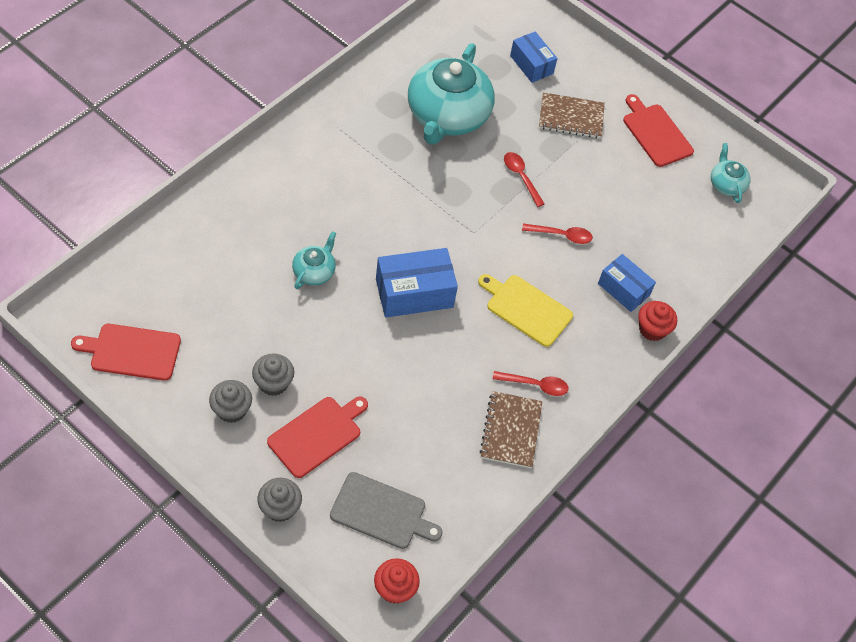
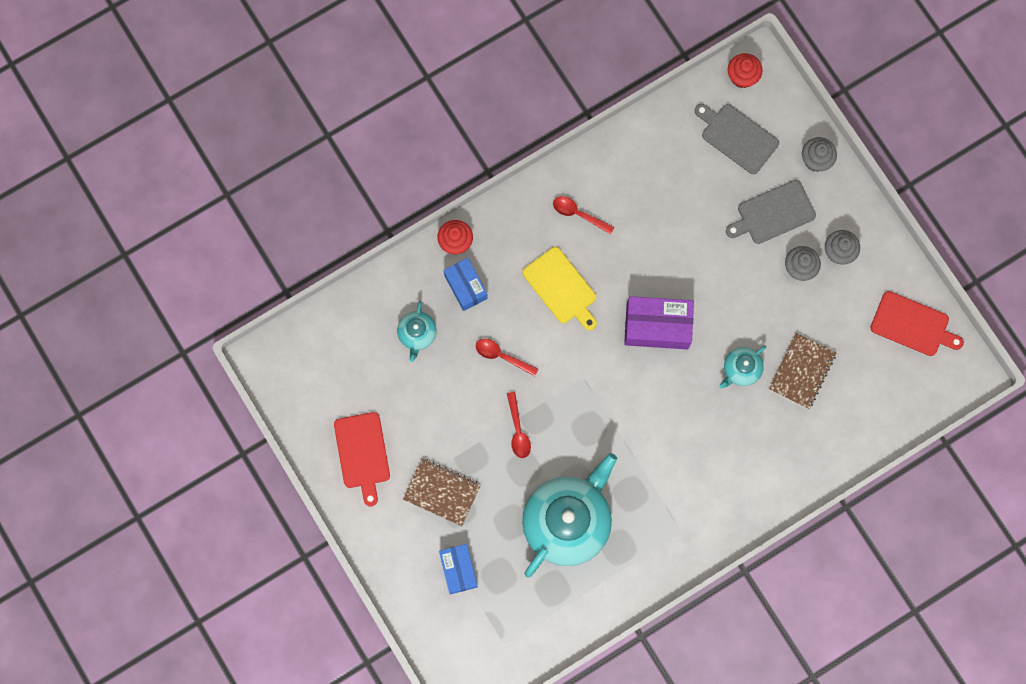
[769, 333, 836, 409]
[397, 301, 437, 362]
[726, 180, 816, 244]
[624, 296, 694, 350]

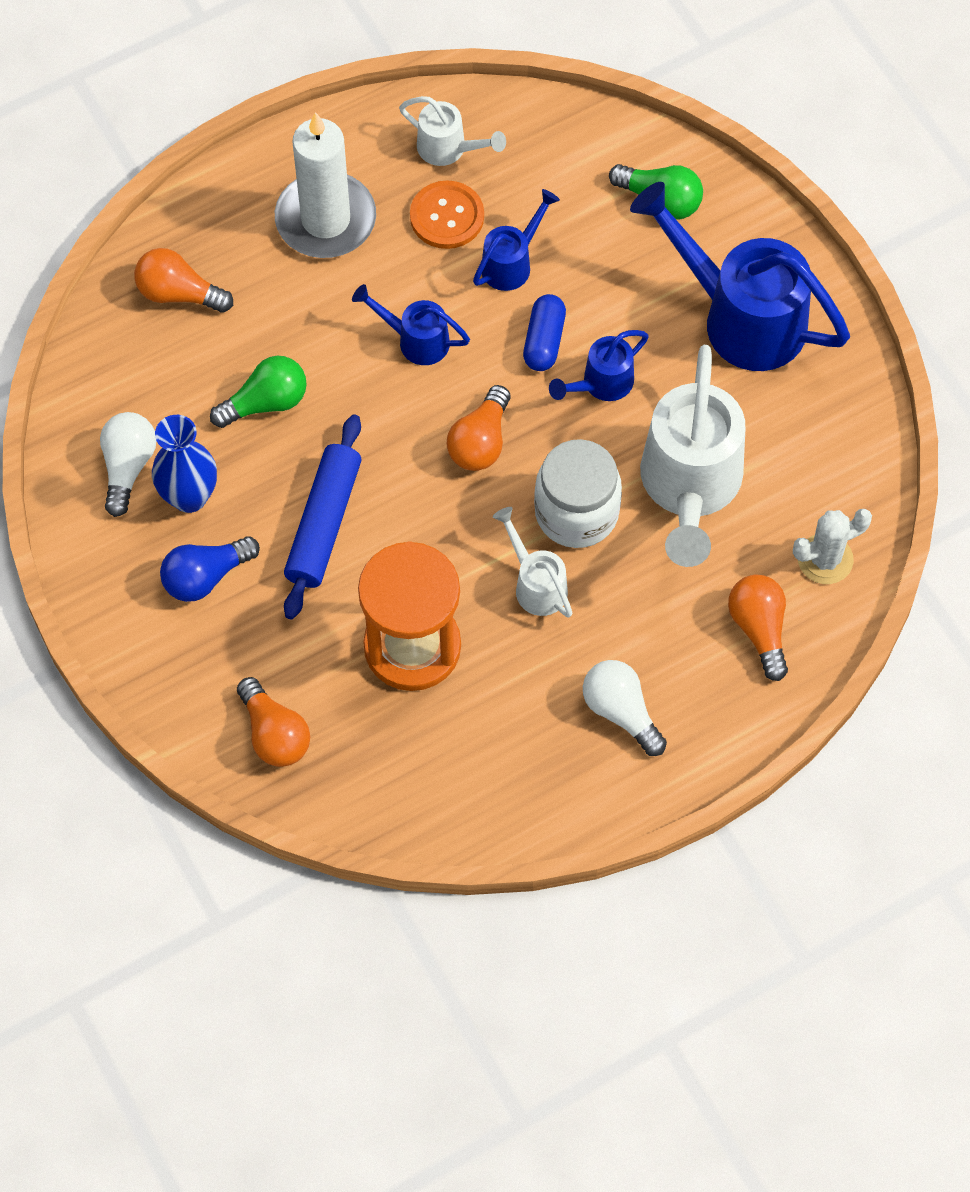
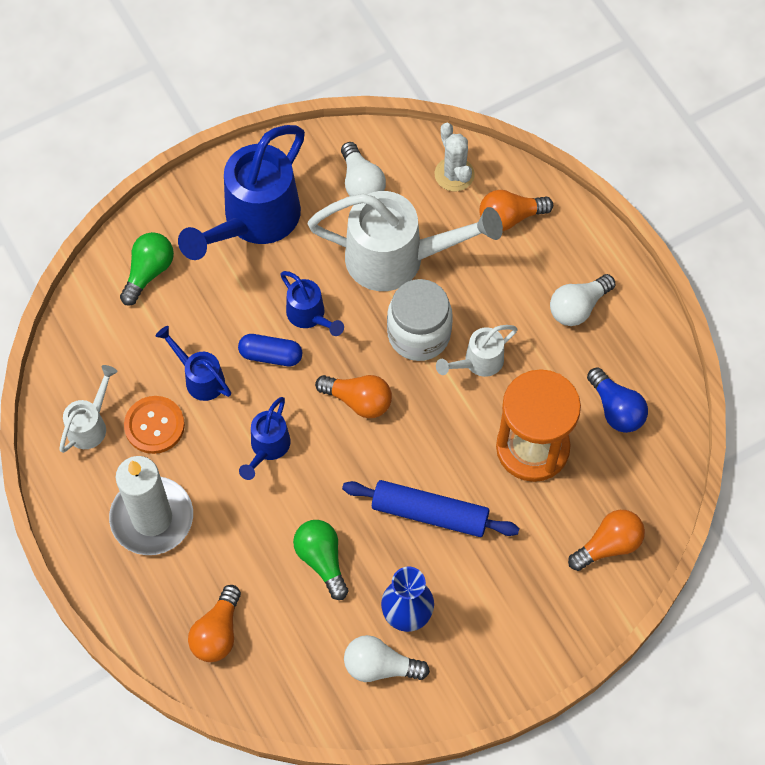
[341, 142, 386, 196]
[587, 367, 648, 433]

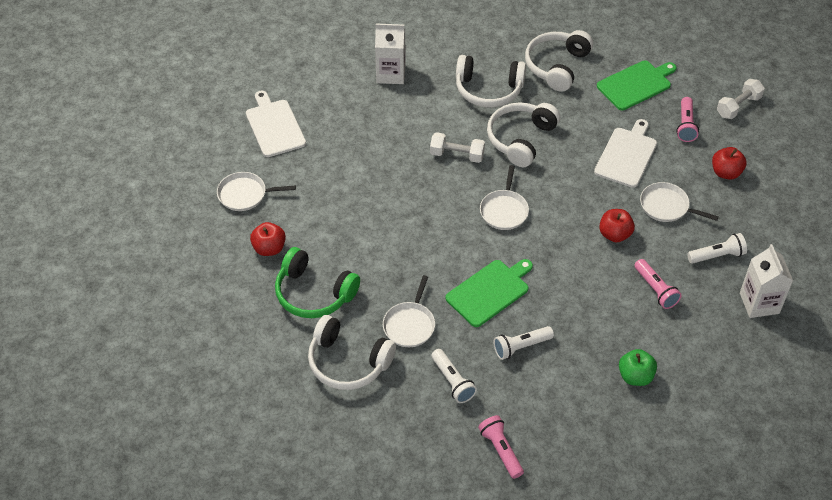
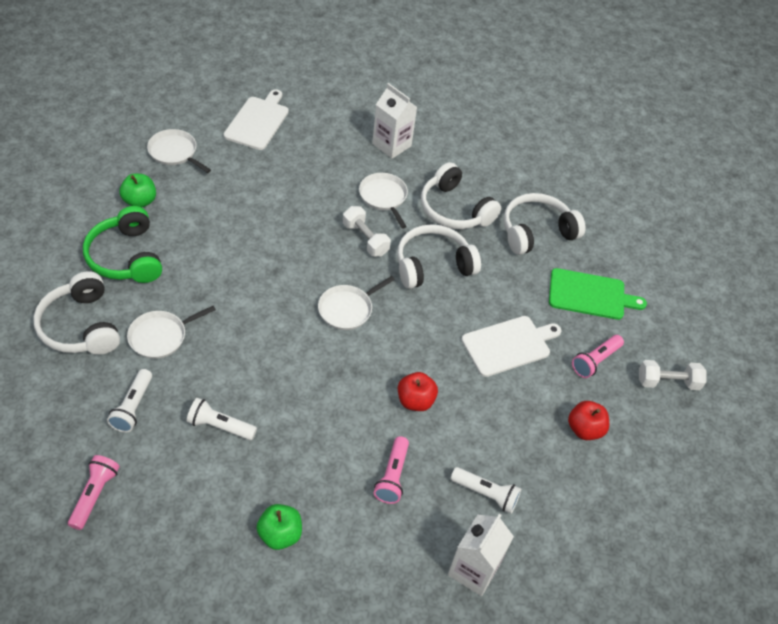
[445, 259, 533, 327] (first image)
[359, 173, 408, 228]
[119, 174, 156, 207]

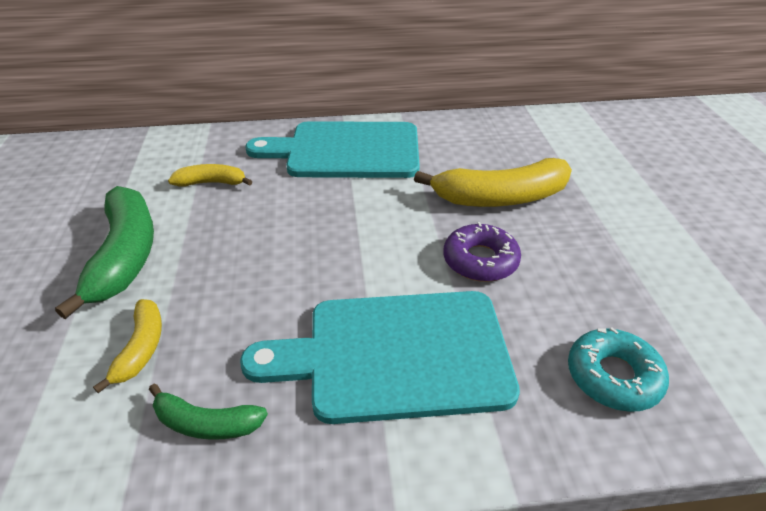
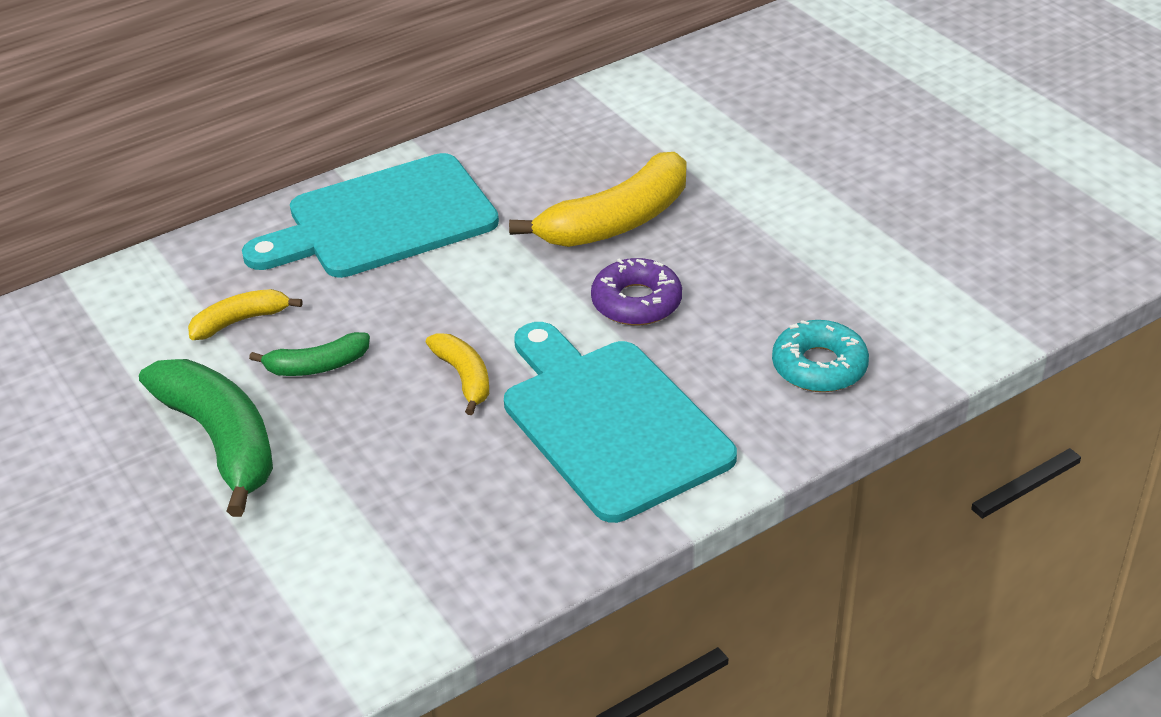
[425, 333, 489, 415]
[249, 332, 370, 376]
[504, 322, 737, 523]

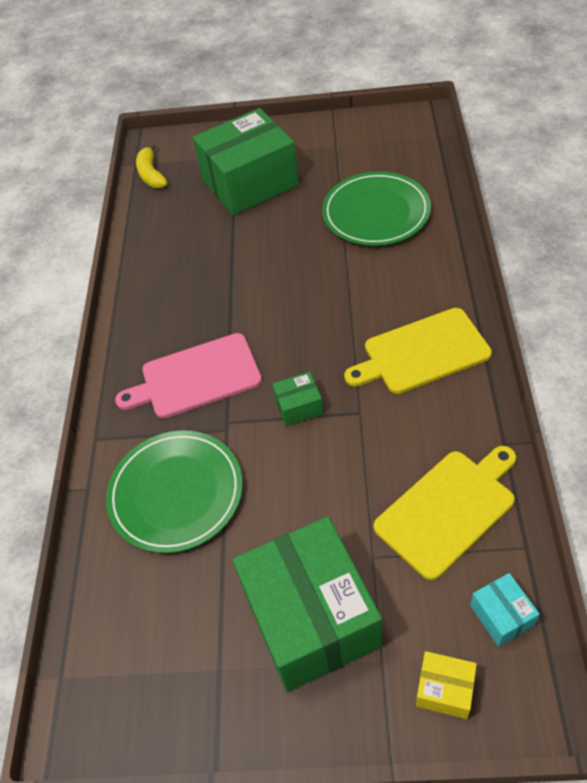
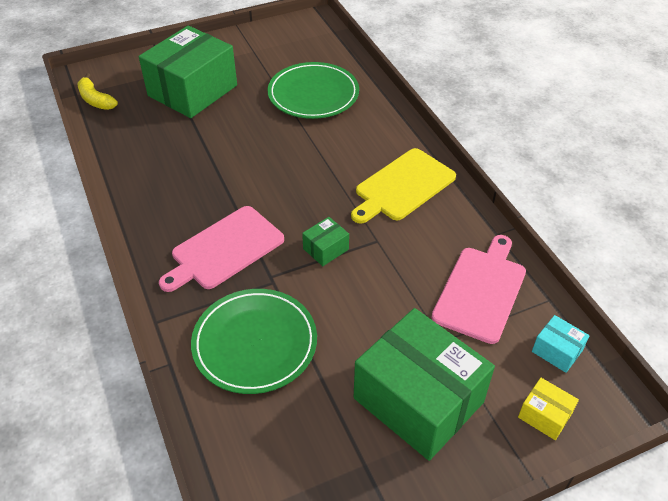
[431, 235, 526, 344]
[518, 378, 579, 440]

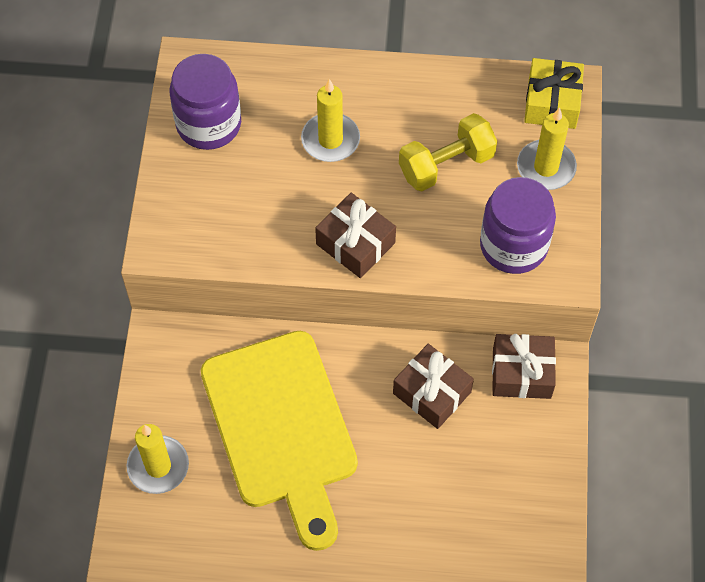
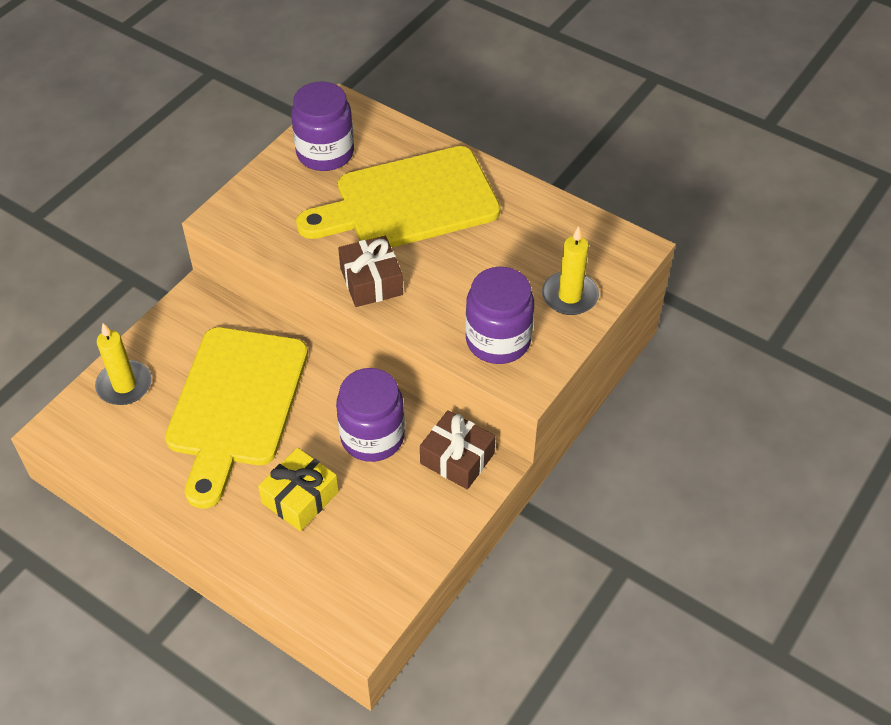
[399, 113, 497, 191] (first image)
[258, 448, 339, 531]
[296, 146, 501, 248]
[336, 368, 405, 462]

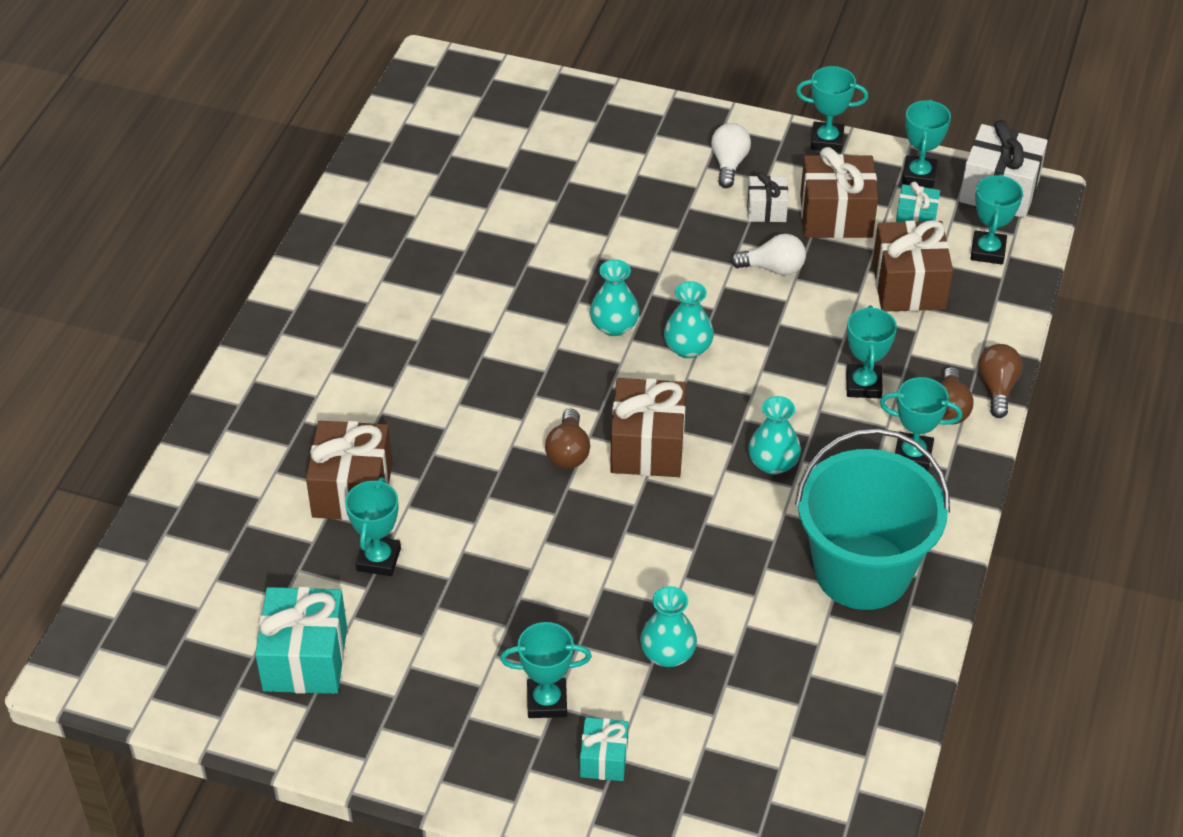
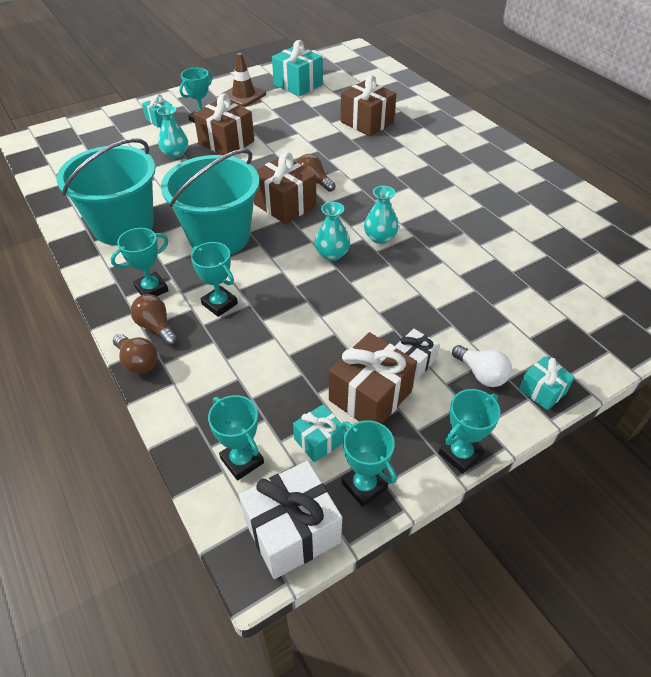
[345, 478, 401, 576] (first image)
[731, 234, 806, 275] (first image)
[222, 53, 266, 107]
[519, 356, 575, 410]
[193, 93, 254, 155]
[161, 149, 259, 255]

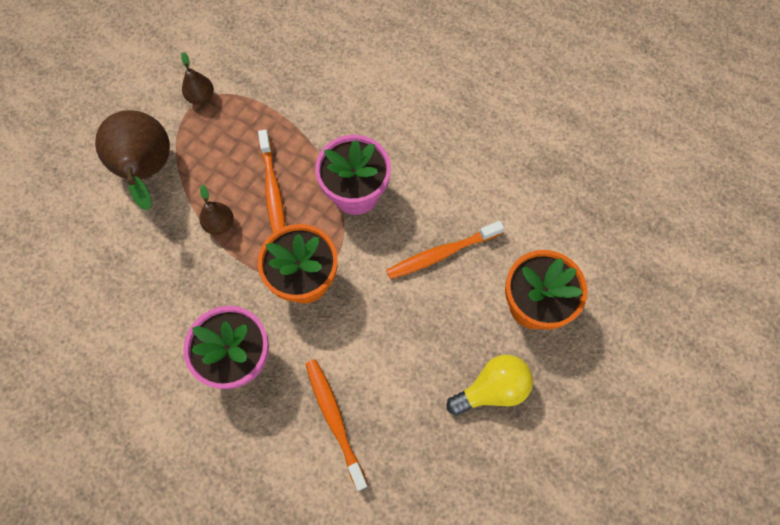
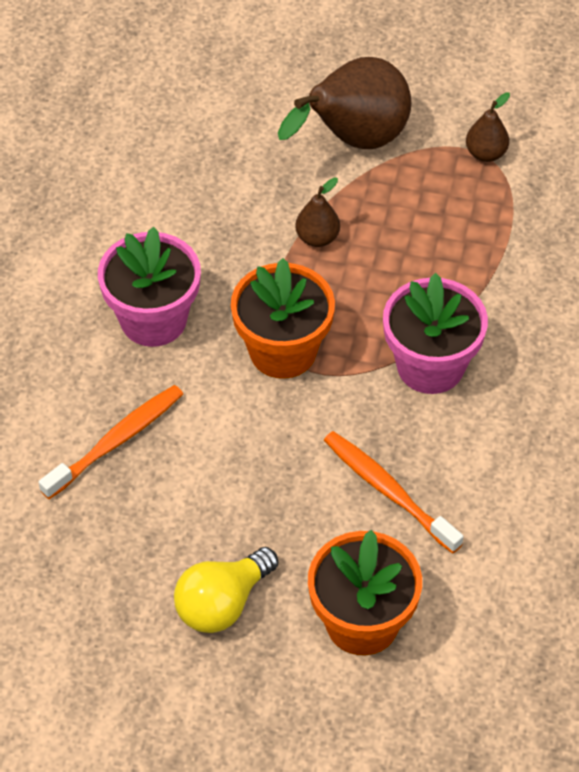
[258, 130, 285, 233] (first image)
[174, 547, 278, 633]

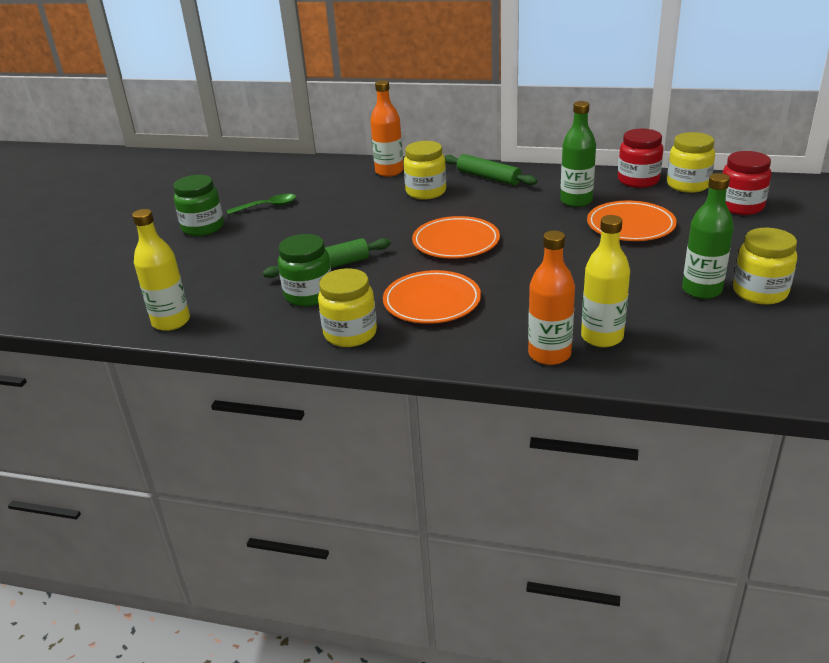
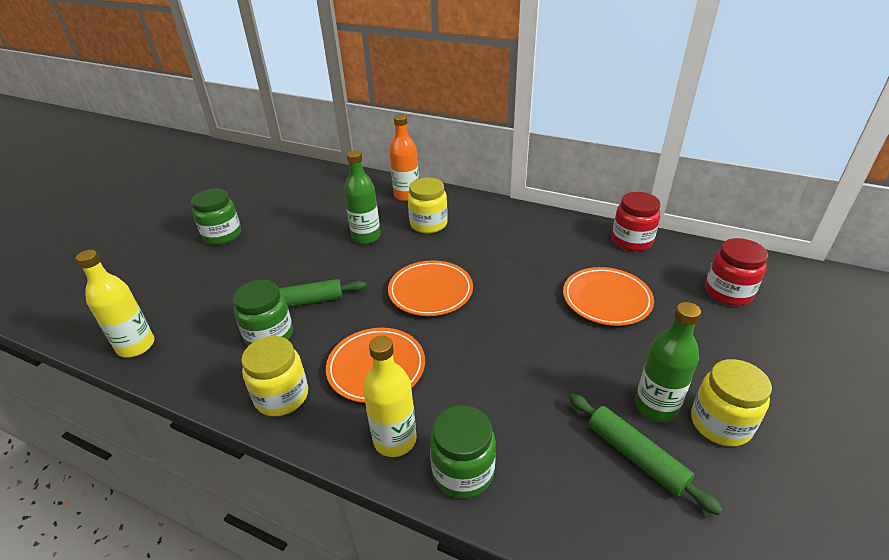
[227, 194, 296, 215] (first image)
[667, 132, 715, 193] (first image)
[569, 394, 723, 515]
[344, 150, 380, 244]
[363, 336, 417, 457]
[430, 405, 496, 498]

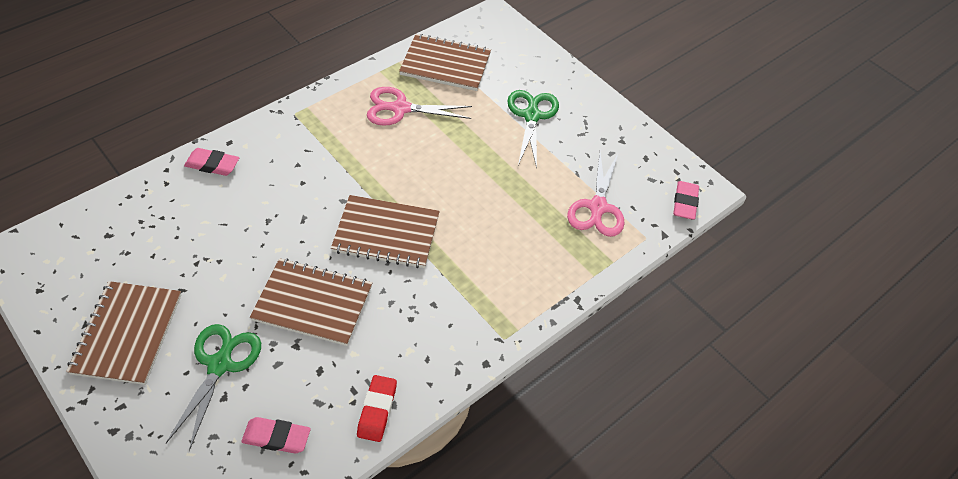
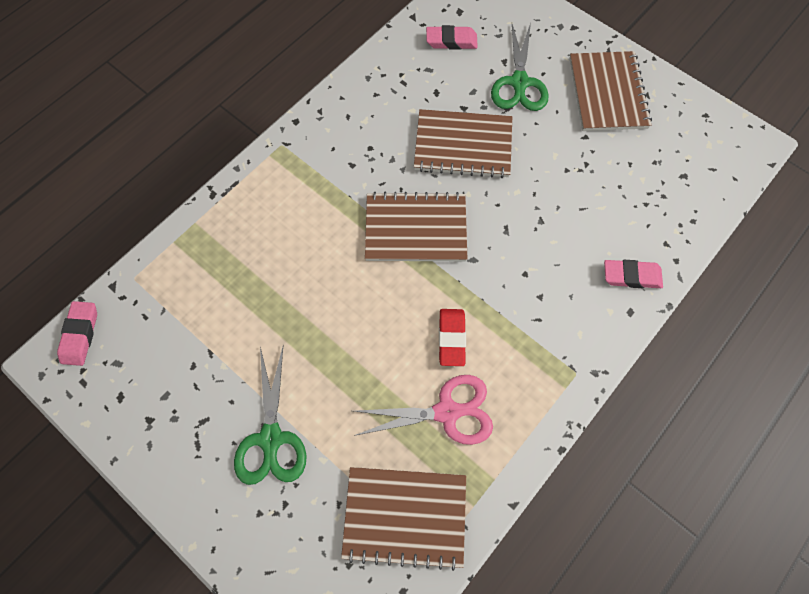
[567, 152, 625, 237] (first image)
[439, 309, 466, 366]

